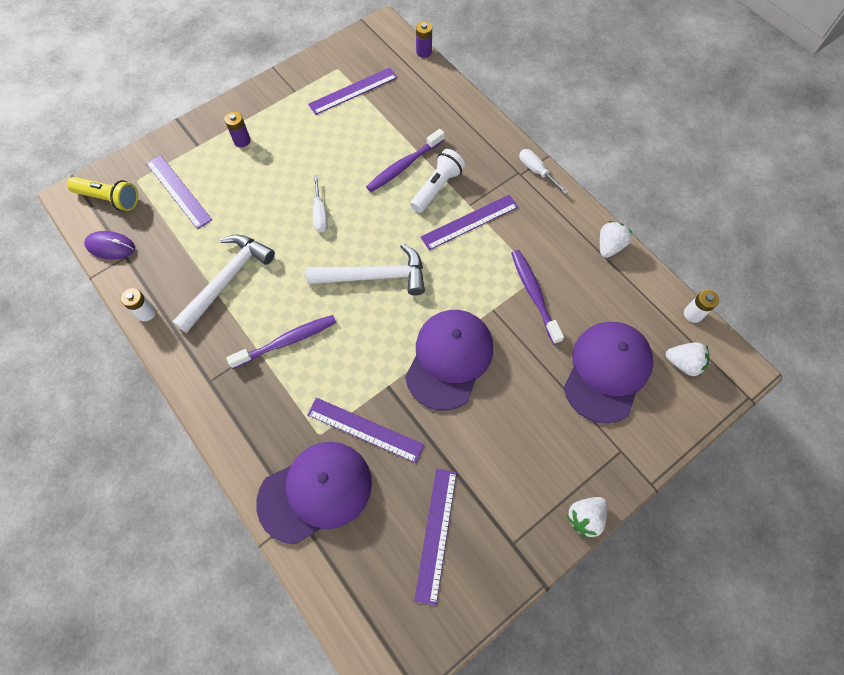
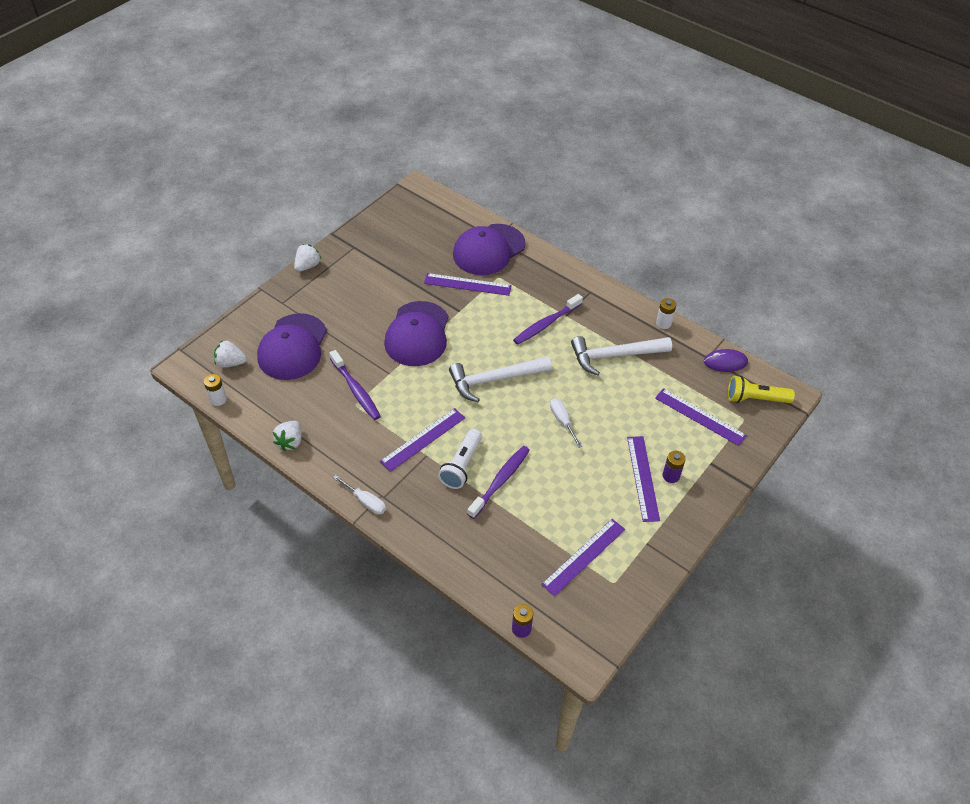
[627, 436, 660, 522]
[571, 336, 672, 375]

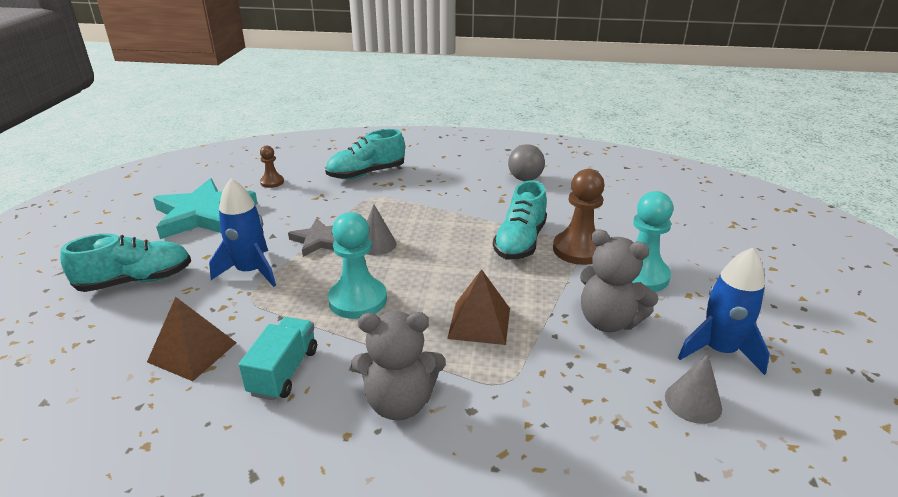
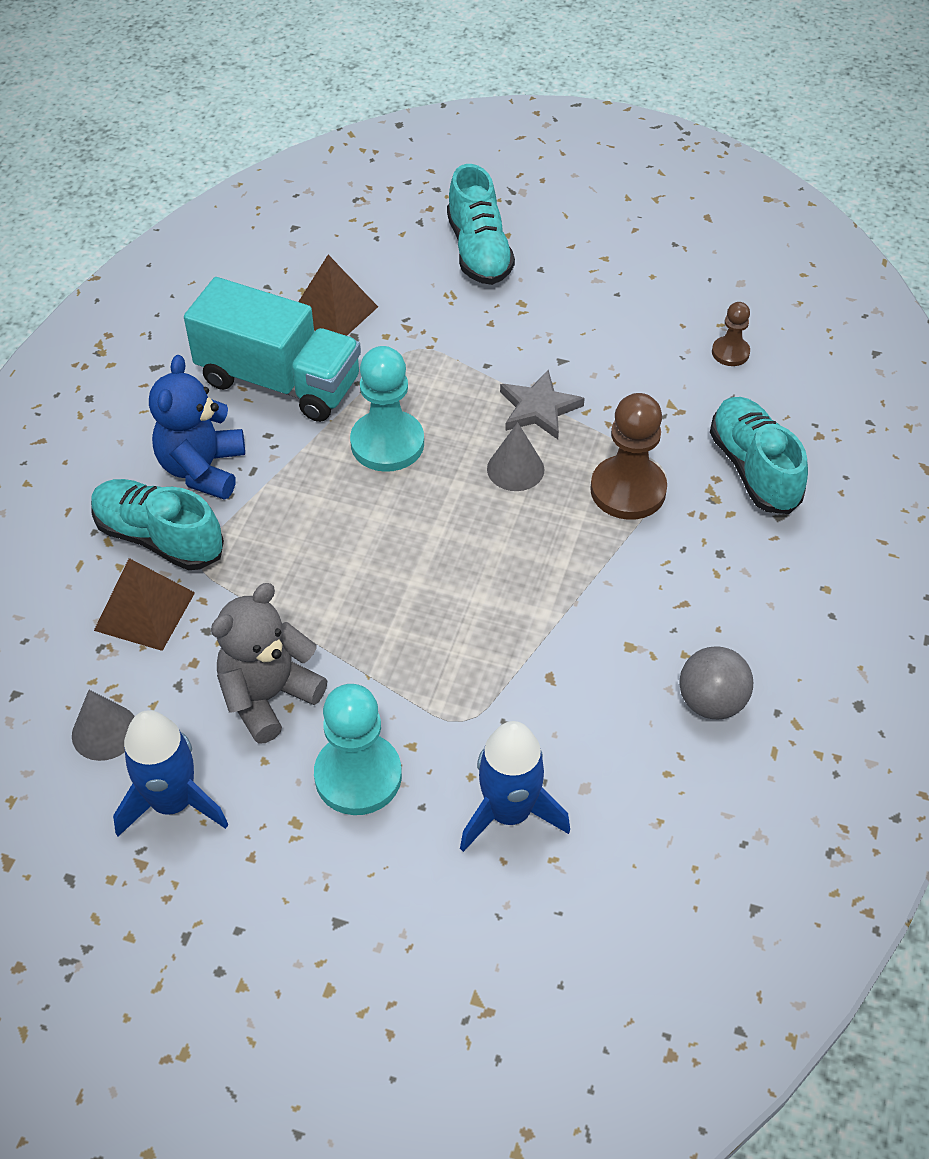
[153, 178, 258, 239] (first image)
[460, 721, 570, 852]
[94, 558, 195, 651]
[91, 479, 224, 570]
[590, 393, 667, 520]
[149, 355, 245, 500]
[184, 277, 361, 422]

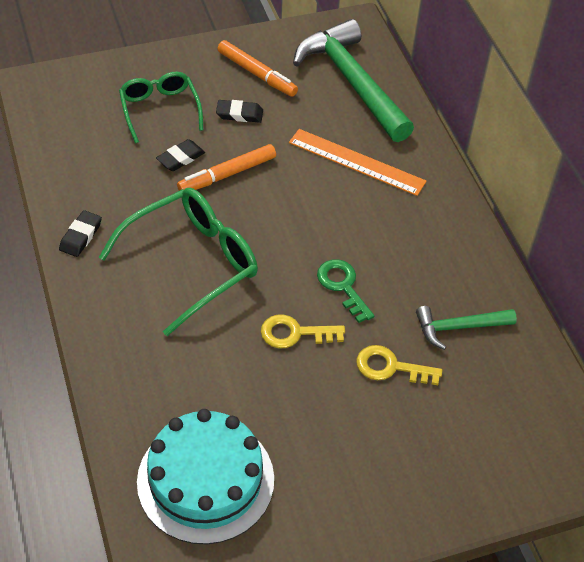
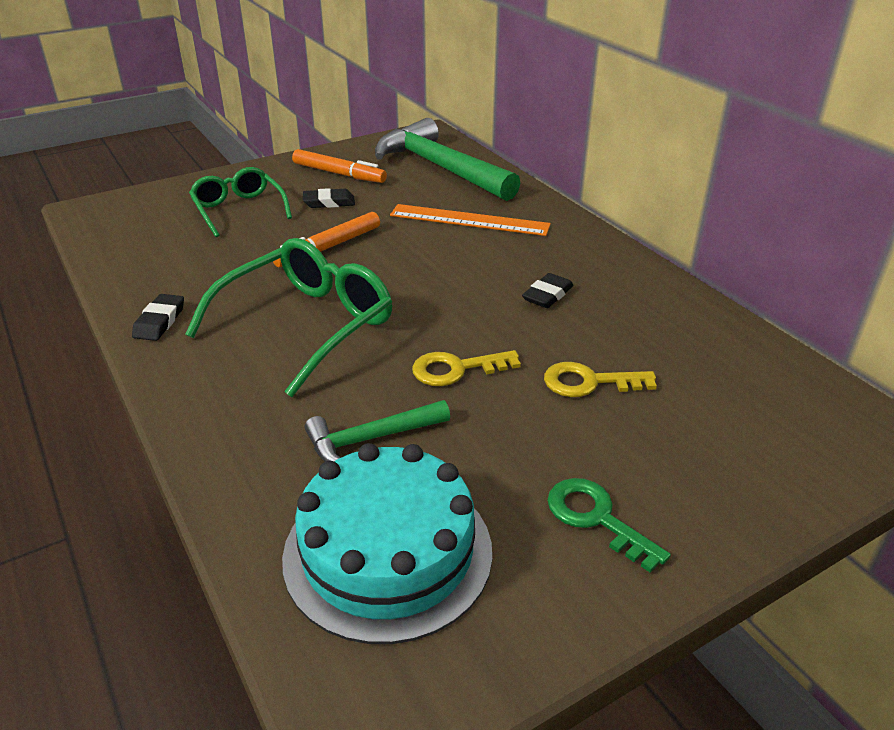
[522, 273, 574, 308]
[547, 478, 671, 572]
[305, 400, 450, 462]

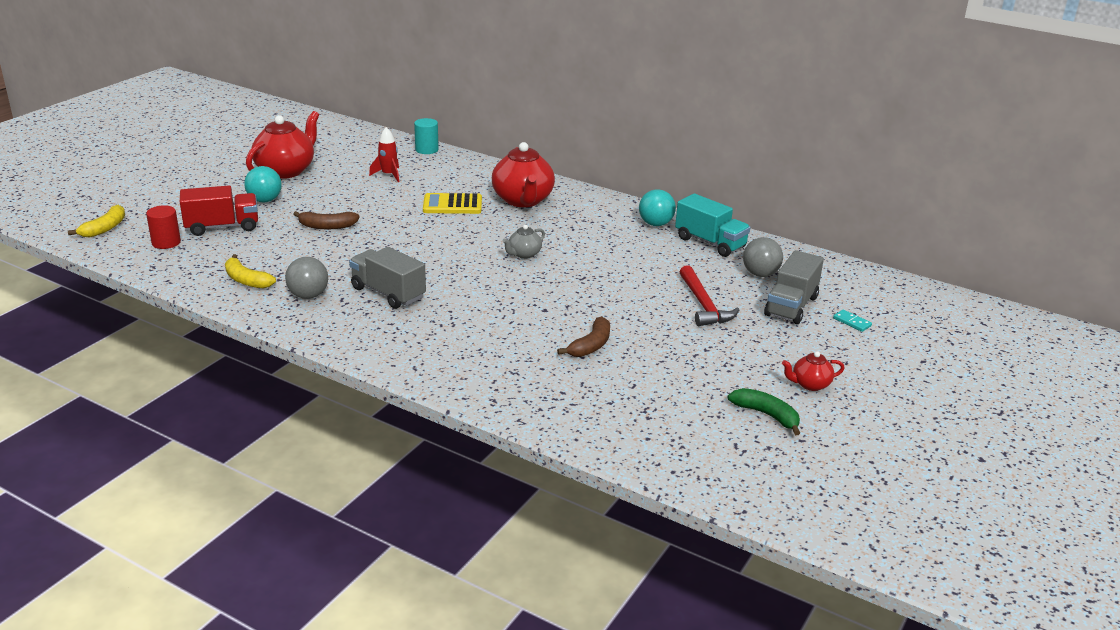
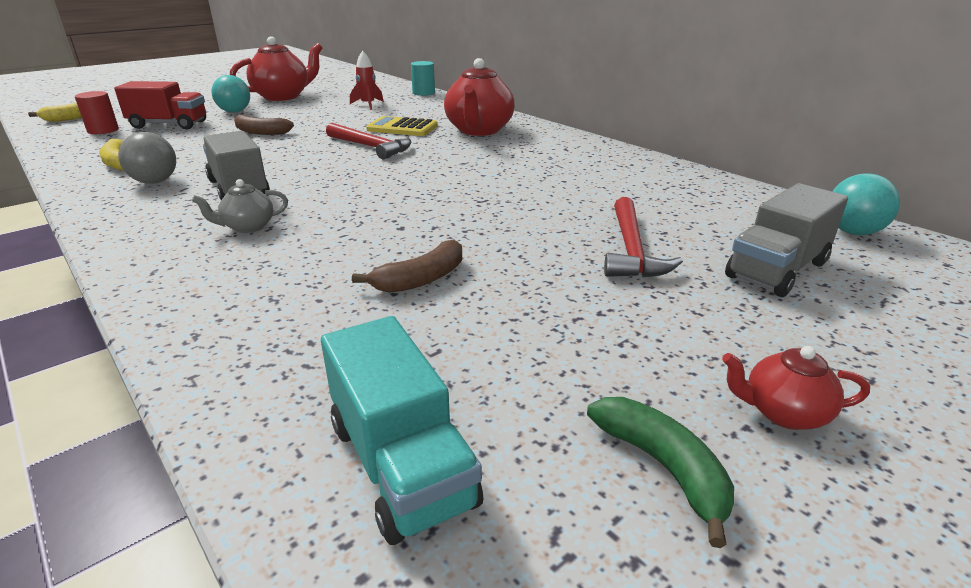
[743, 237, 783, 277] (first image)
[833, 310, 872, 332] (first image)
[326, 123, 411, 160]
[192, 179, 288, 233]
[832, 173, 900, 235]
[321, 316, 483, 545]

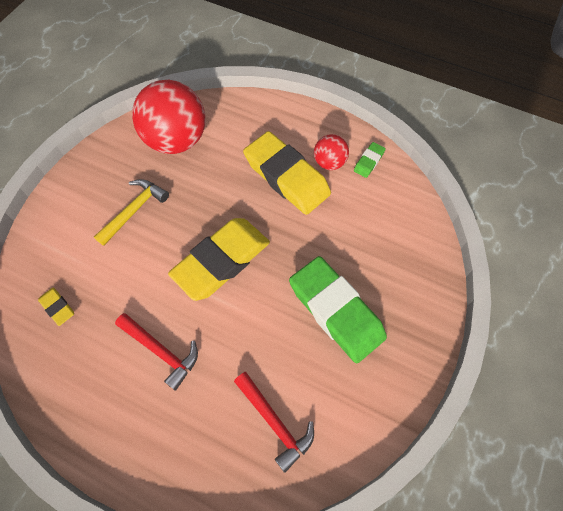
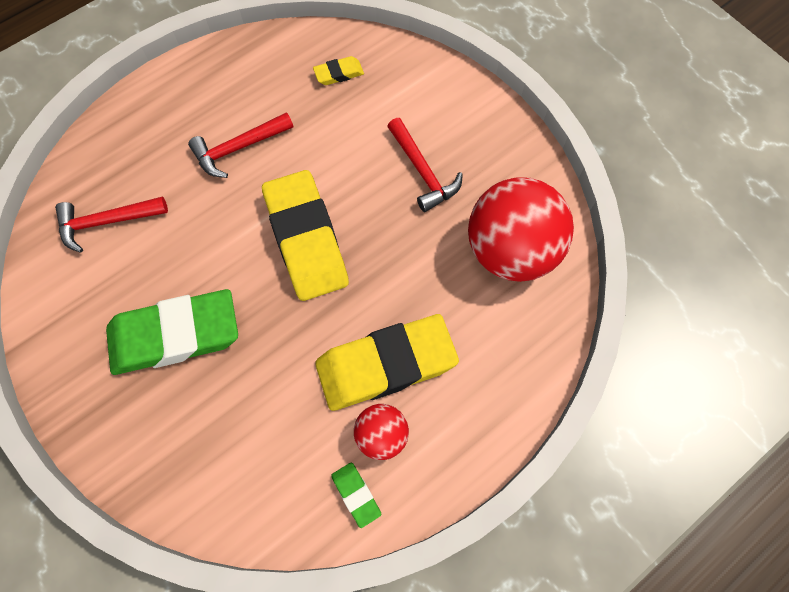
[387, 118, 463, 212]

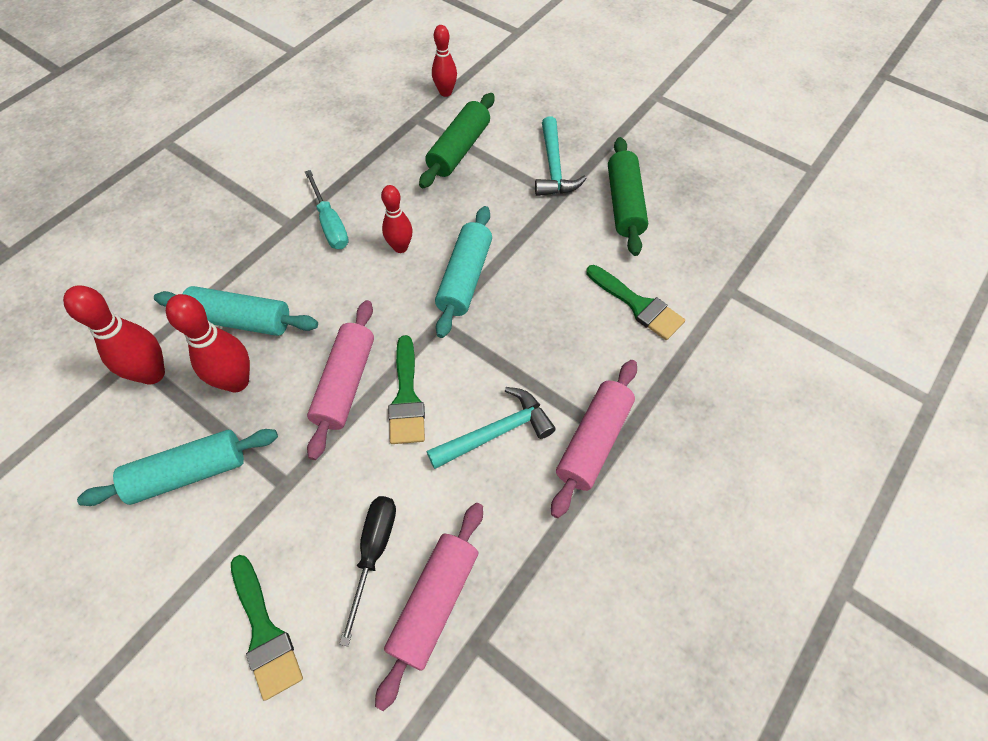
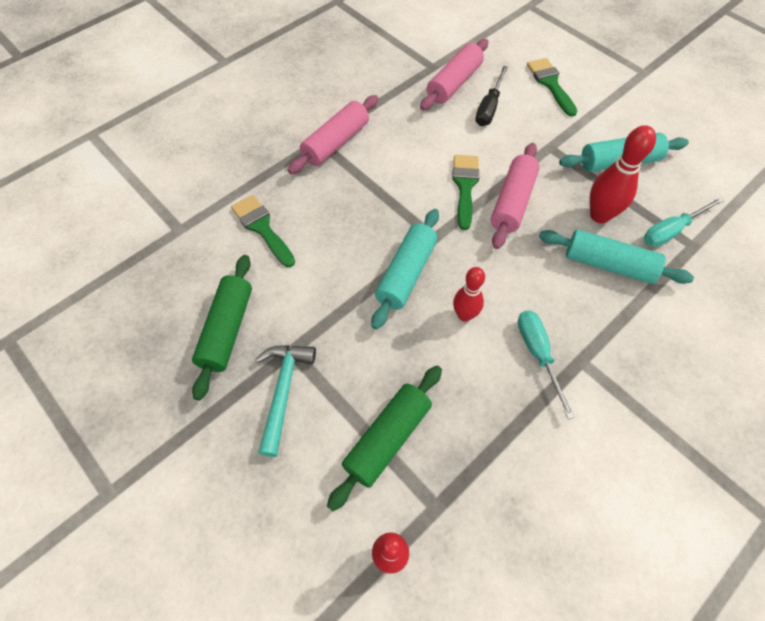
[426, 387, 556, 469] (first image)
[644, 197, 724, 247]

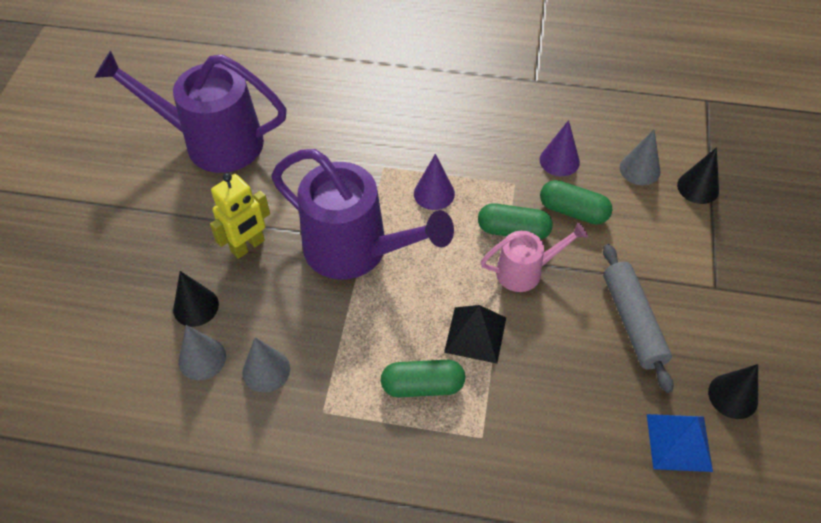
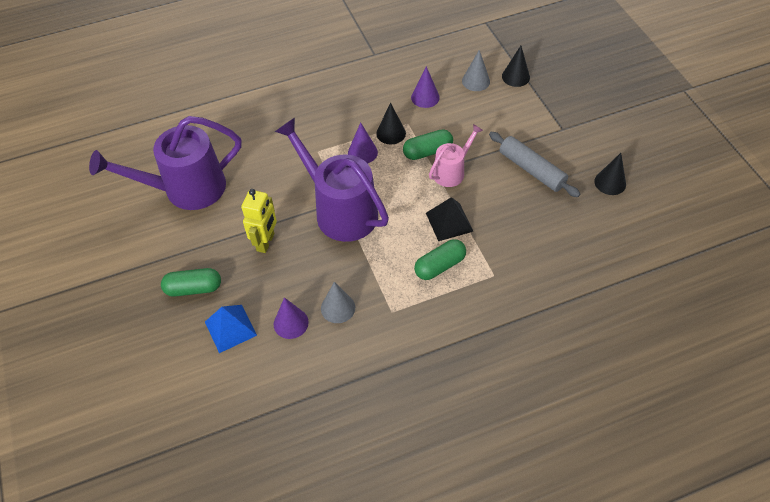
[376, 102, 406, 144]
[161, 268, 221, 296]
[205, 305, 257, 353]
[274, 297, 309, 339]
[275, 117, 389, 242]

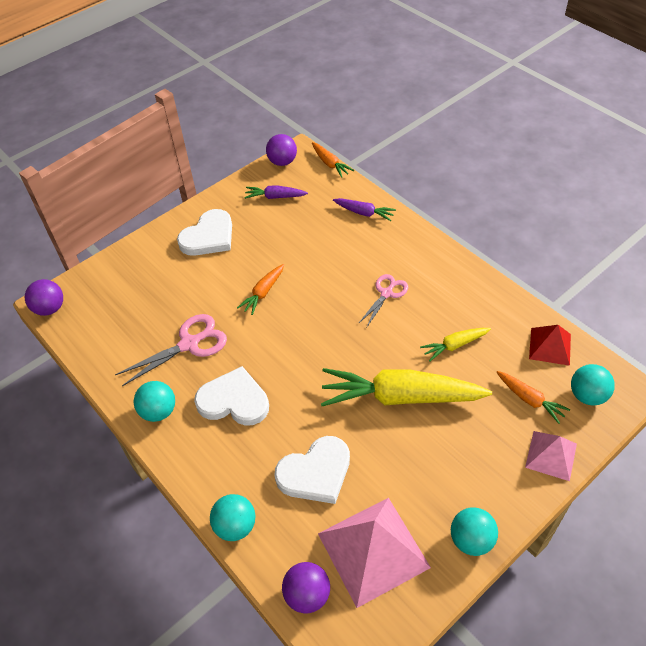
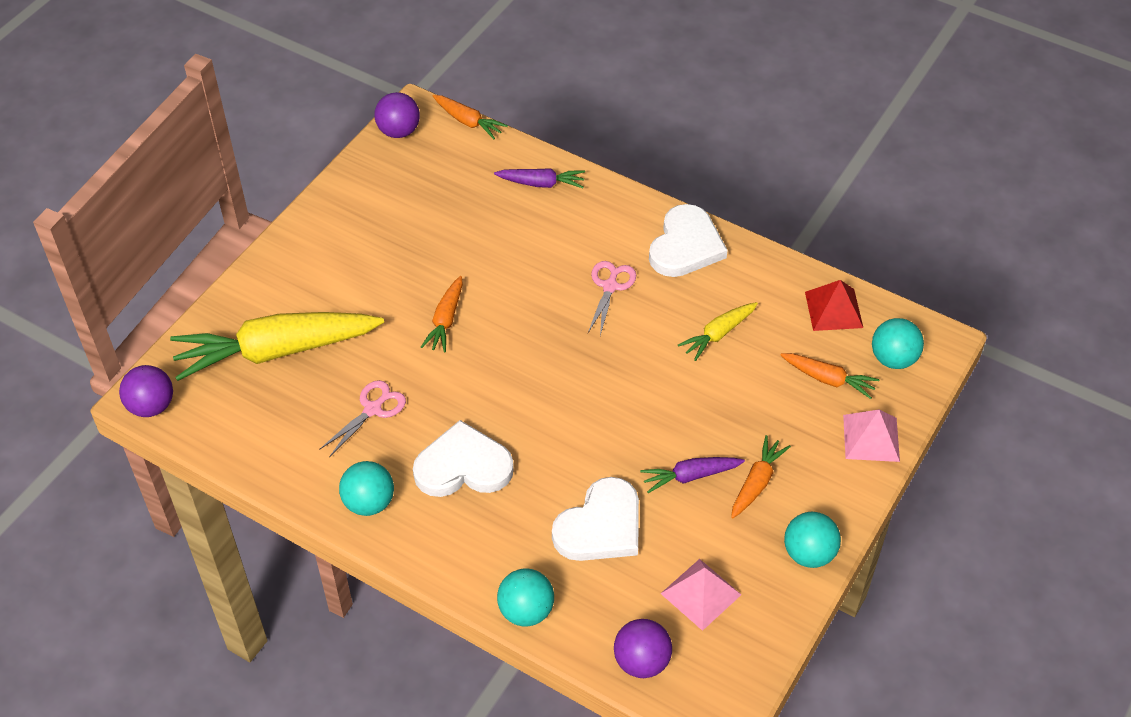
[731, 435, 791, 518]
[649, 204, 728, 277]
[640, 457, 745, 493]
[170, 312, 384, 381]
[319, 380, 406, 457]
[660, 559, 741, 631]

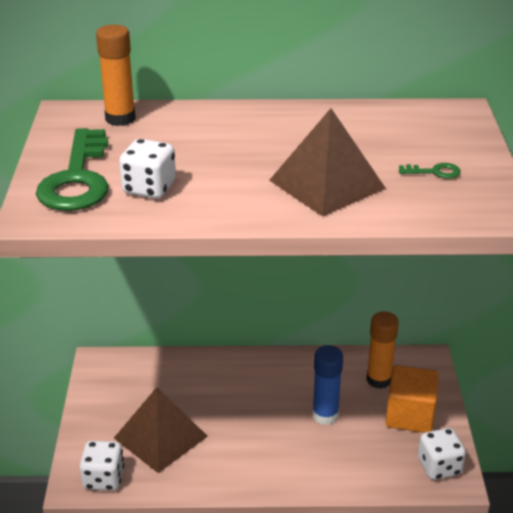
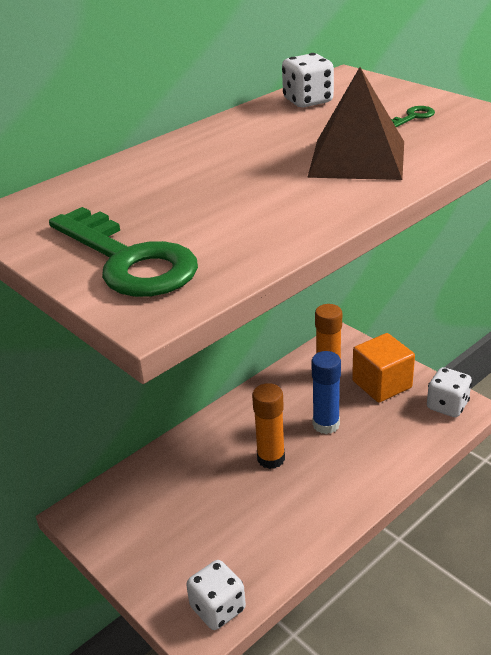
[114, 387, 208, 473] (first image)
[252, 383, 285, 469]
[282, 53, 334, 107]

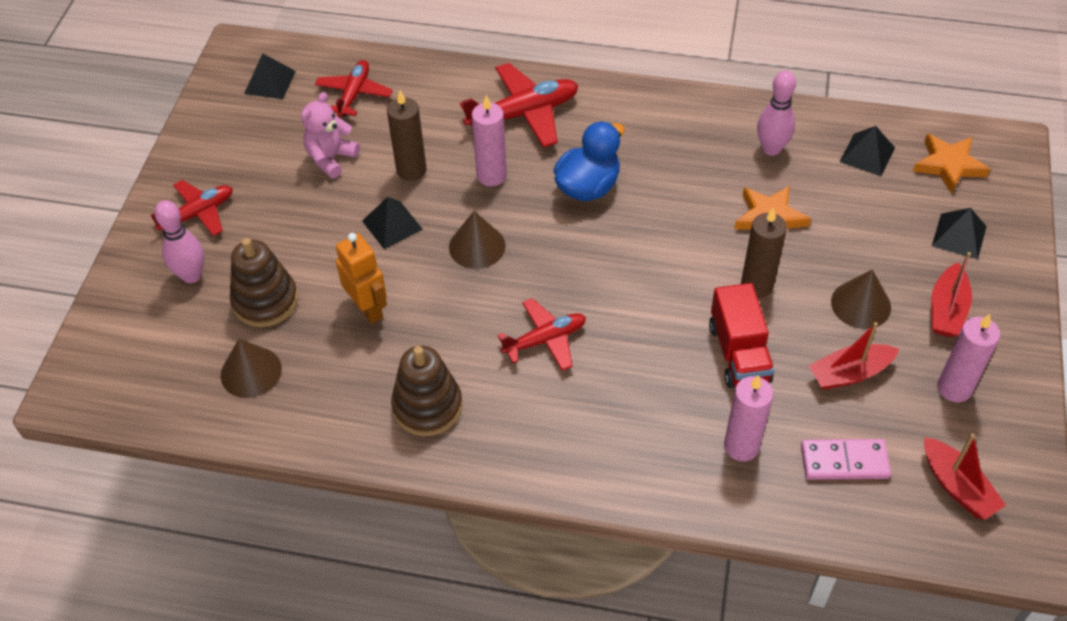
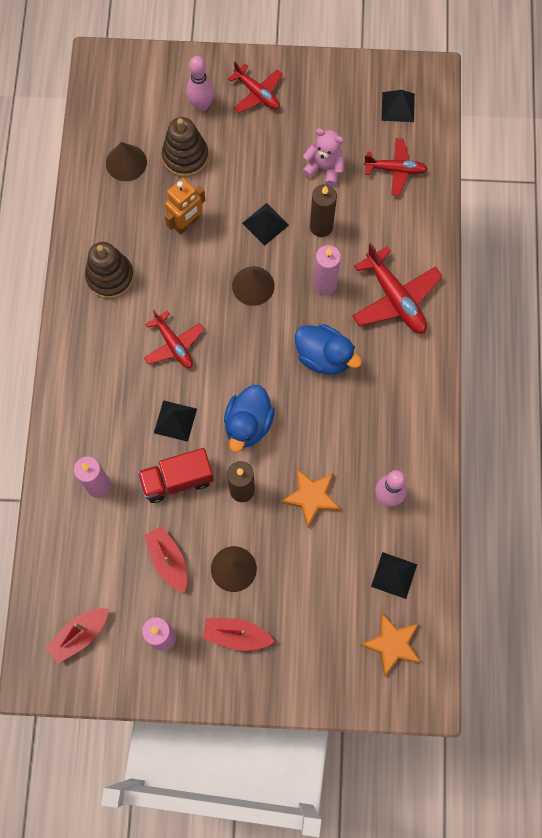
[801, 439, 891, 480] (first image)
[224, 385, 275, 452]
[154, 400, 197, 442]

